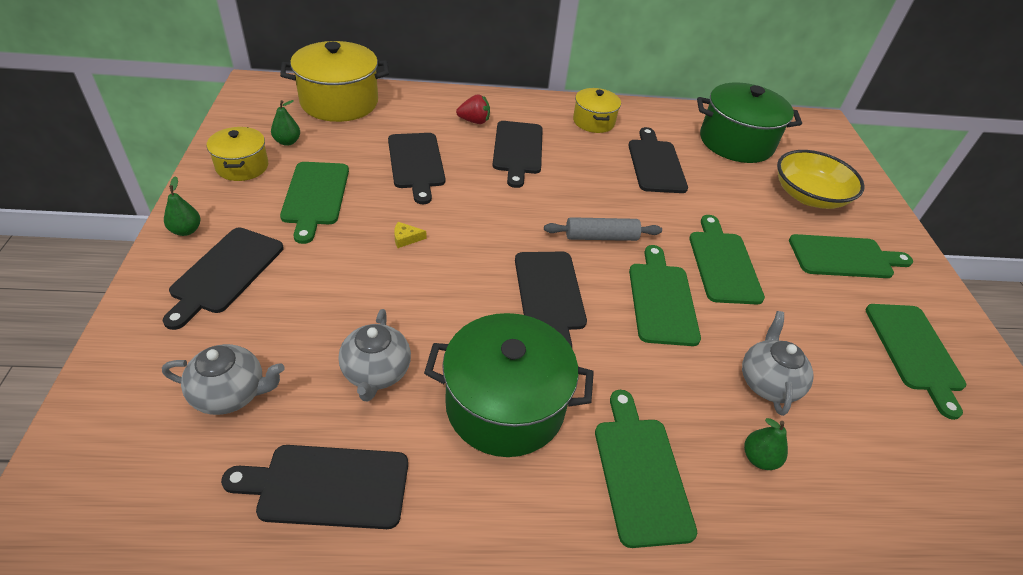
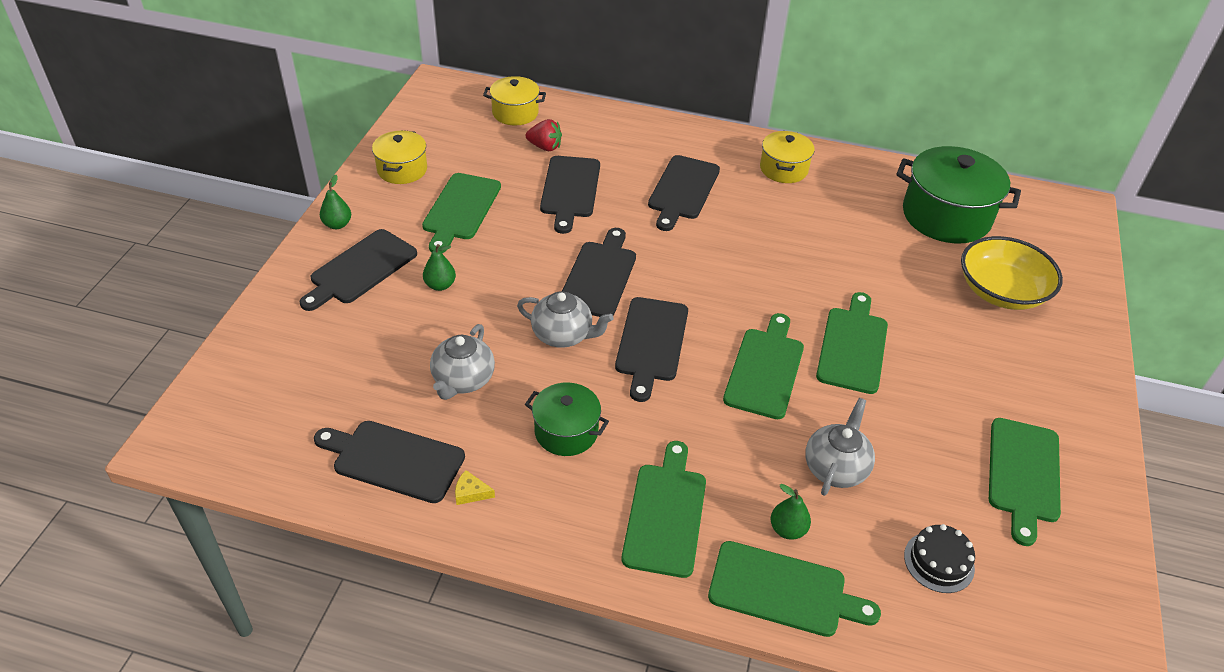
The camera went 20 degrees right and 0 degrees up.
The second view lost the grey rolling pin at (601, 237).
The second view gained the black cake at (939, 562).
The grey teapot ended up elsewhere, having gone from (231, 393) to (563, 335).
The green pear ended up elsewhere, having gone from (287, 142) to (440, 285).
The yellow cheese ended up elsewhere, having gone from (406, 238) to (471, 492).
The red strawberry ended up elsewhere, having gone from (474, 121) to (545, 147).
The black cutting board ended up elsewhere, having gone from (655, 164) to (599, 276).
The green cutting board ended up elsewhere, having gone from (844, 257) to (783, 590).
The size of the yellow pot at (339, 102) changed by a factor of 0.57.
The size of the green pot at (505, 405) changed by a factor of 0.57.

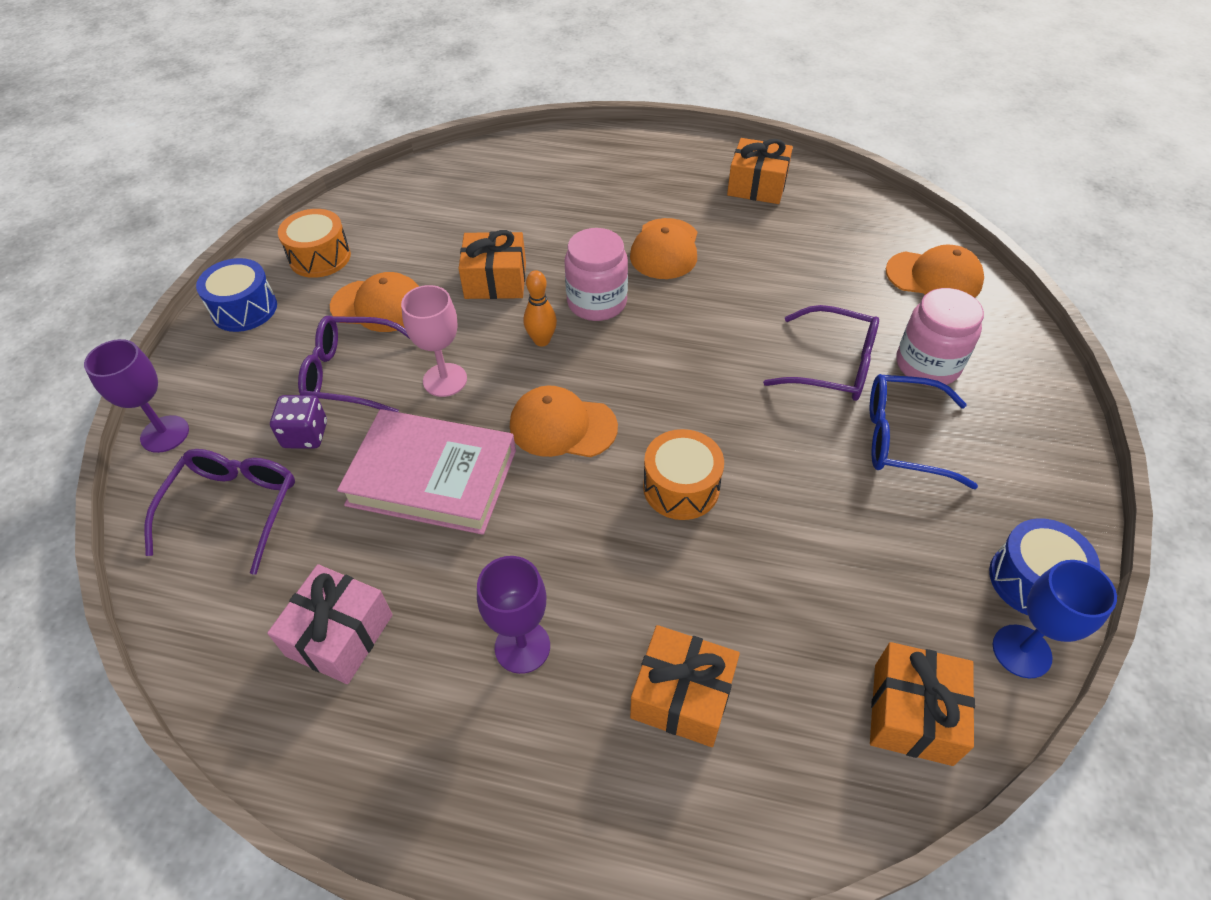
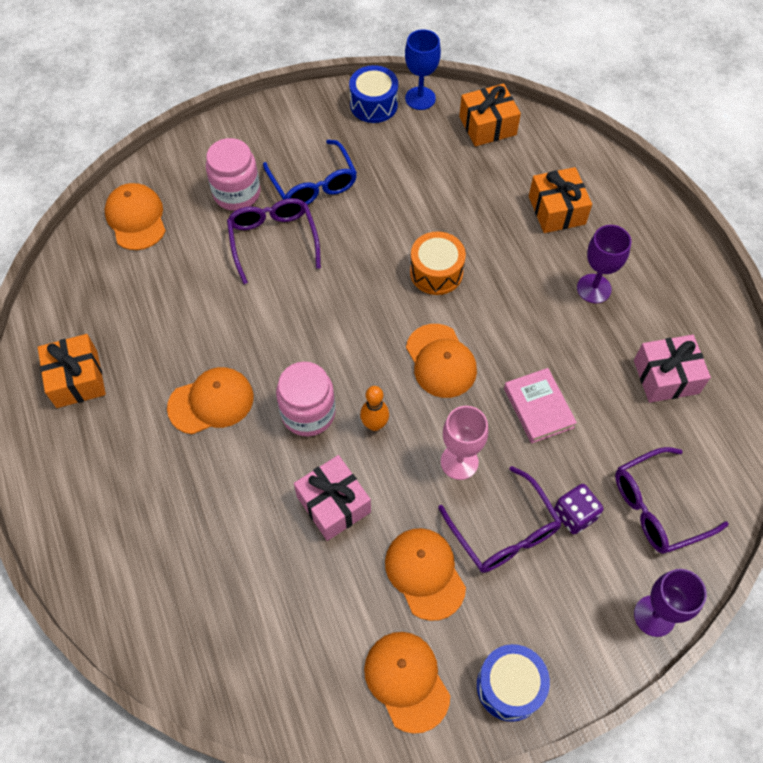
The camera went 125 degrees left and 10 degrees up.
Where the orange drum stood at (320, 257), the orange cap came to stand at (406, 681).
What was the orange gift at (495, 280) turned into the pink gift at (333, 504).
The size of the pink book at (432, 477) changed by a factor of 0.60.

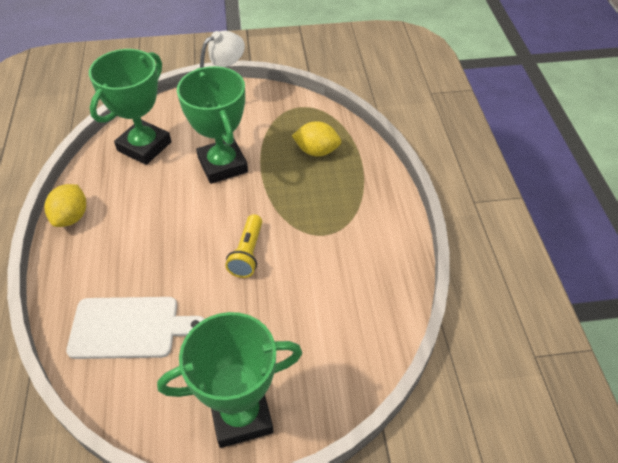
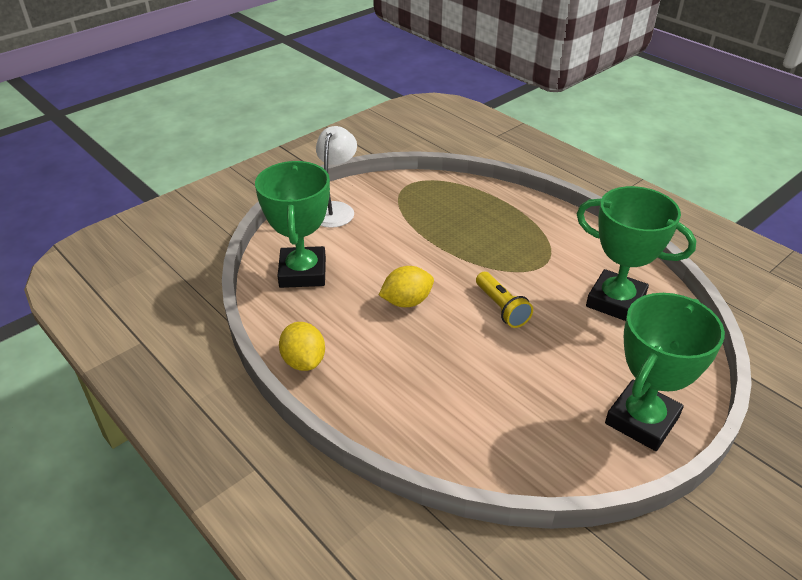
The camera went 35 degrees left and 10 degrees down.
The second view lost the white cutting board at (129, 327).
The green trophy ended up elsewhere, having gone from (222, 165) to (615, 301).
The yellow lemon ended up elsewhere, having gone from (316, 151) to (407, 302).

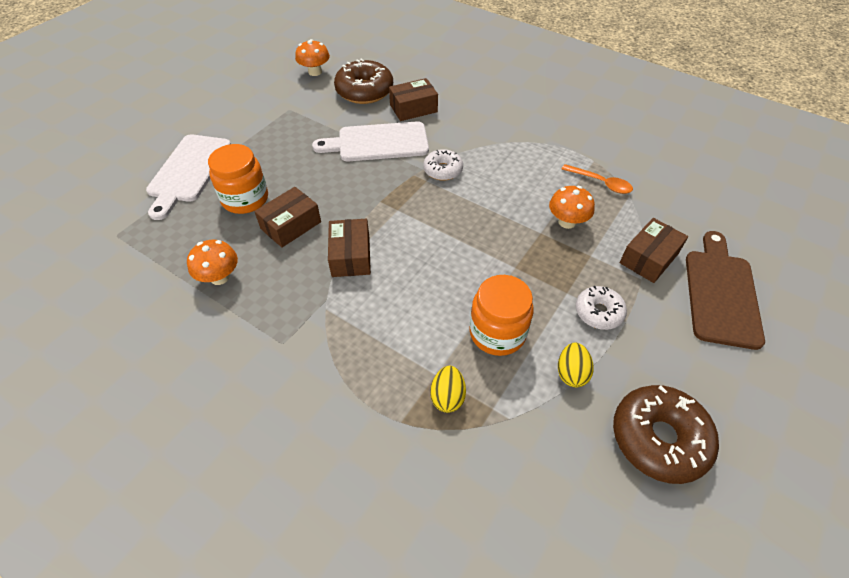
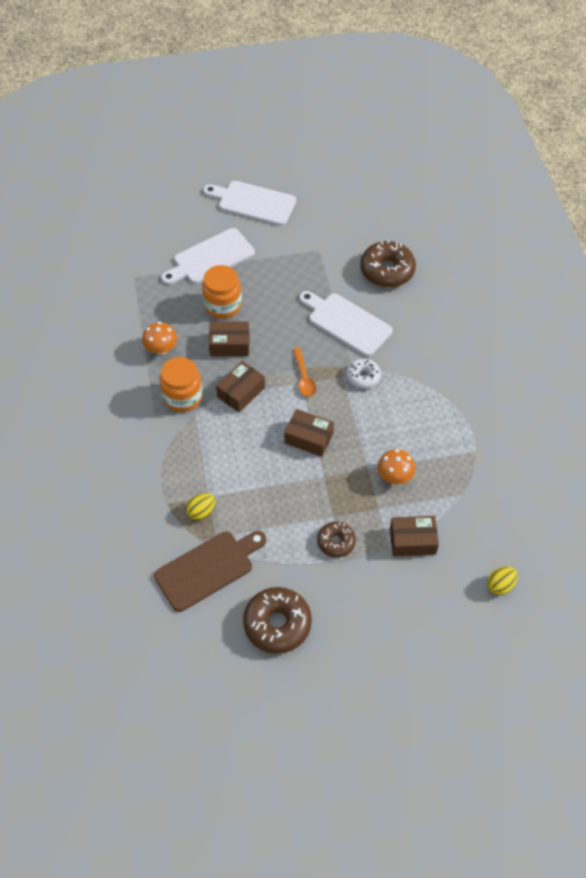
The camera went 45 degrees right and 5 degrees up.
The second view lost the orange mushroom at (315, 72).
The second view gained the white cutting board at (253, 202).
The brown box ended up elsewhere, having gone from (413, 108) to (308, 438).
The orange jar ended up elsewhere, having gone from (497, 333) to (182, 397).
The yellow egg ended up elsewhere, having gone from (571, 373) to (500, 585).
The orange spoon ended up elsewhere, having gone from (600, 183) to (304, 377).
The brown cutting board ended up elsewhere, having gone from (721, 293) to (208, 569).
What was the white donut at (598, 312) turned into the brown donut at (336, 542).

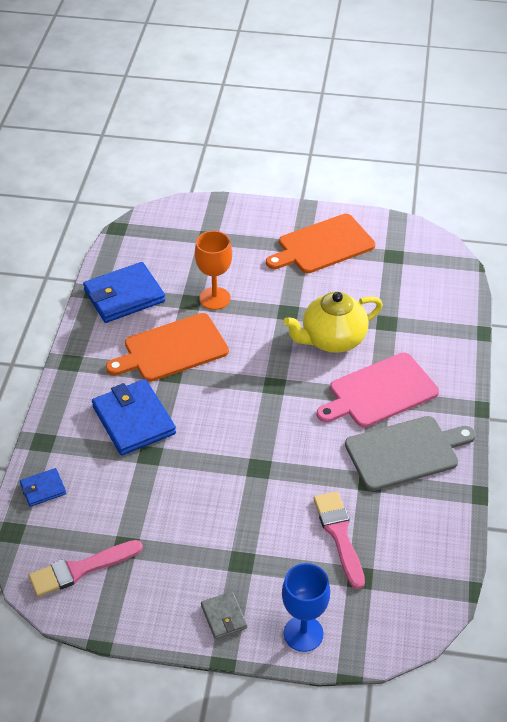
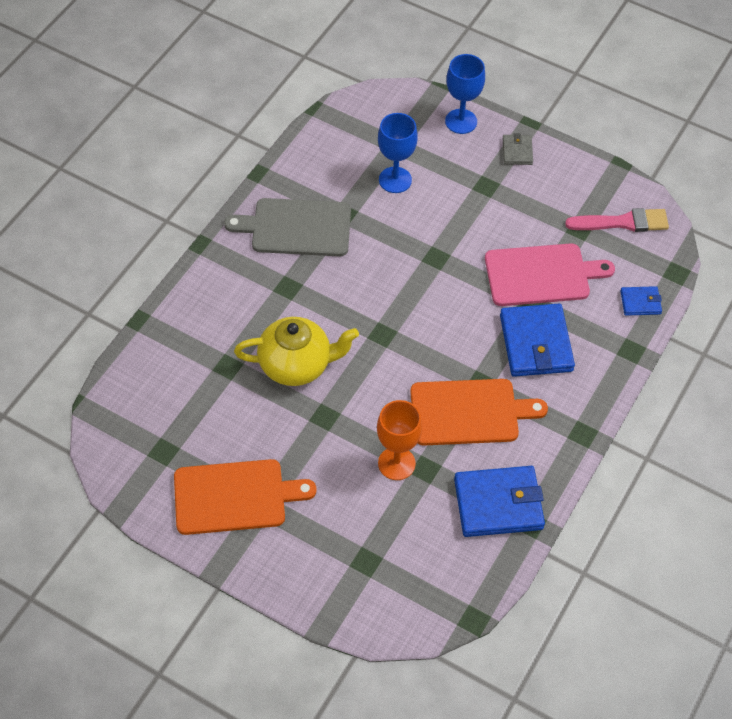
The camera went 160 degrees left and 10 degrees up.
The pink cutting board ended up elsewhere, having gone from (380, 392) to (541, 275).
Where the pink brush stood at (339, 534), the blue goblet came to stand at (395, 180).

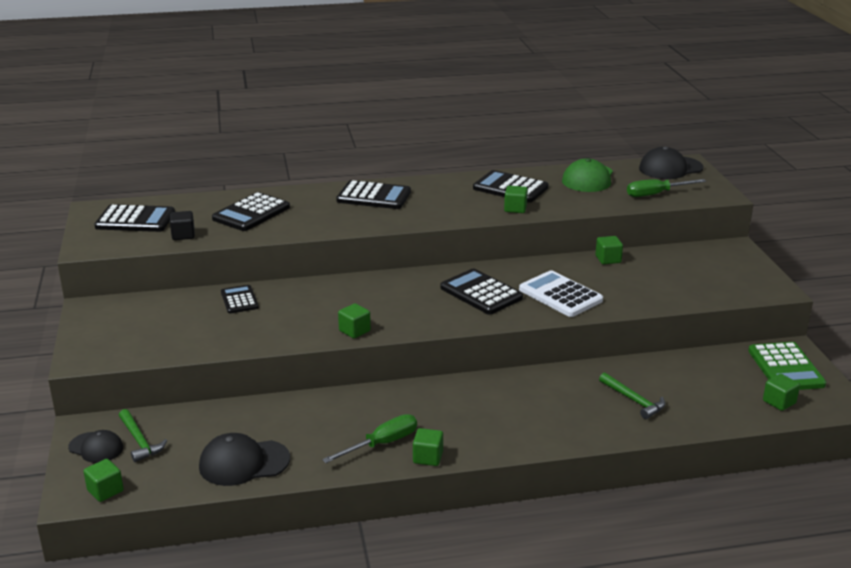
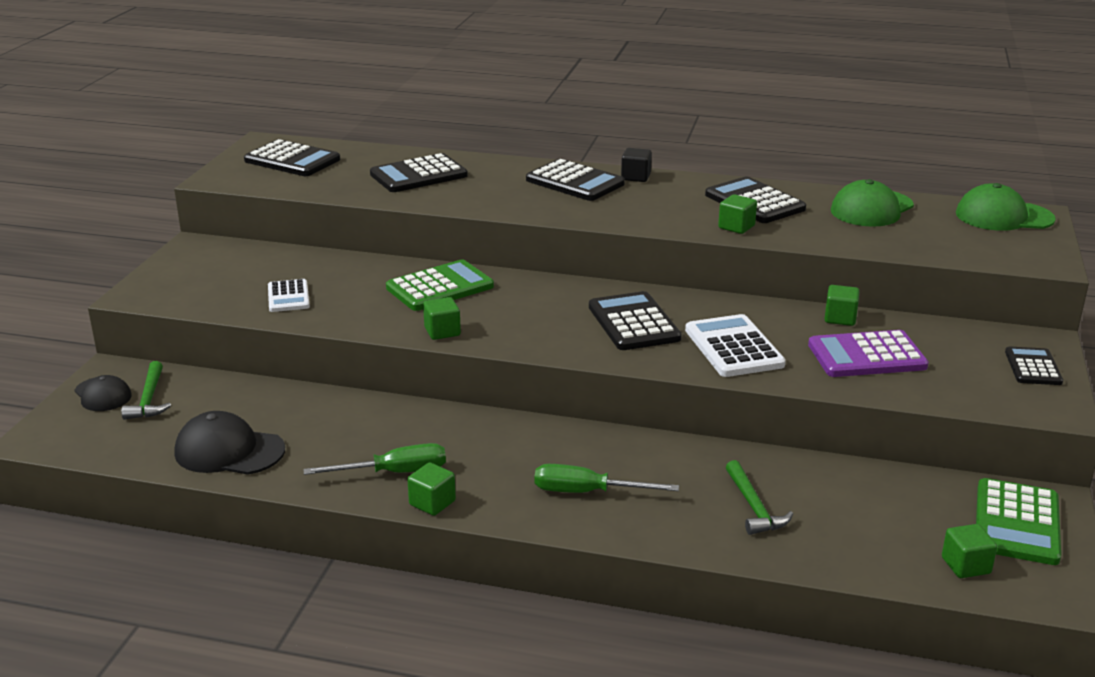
The camera went 25 degrees right and 0 degrees up.
The second view lost the green cube at (105, 491).
The second view gained the white calculator at (288, 297).
The second view gained the green calculator at (440, 287).
The second view gained the purple calculator at (866, 356).
The black cube ended up elsewhere, having gone from (183, 235) to (636, 177).
The black calculator ended up elsewhere, having gone from (239, 300) to (1033, 367).
The green screwdriver ended up elsewhere, having gone from (656, 194) to (587, 492).
What was the black cap at (670, 168) turned into the green cap at (1003, 216).

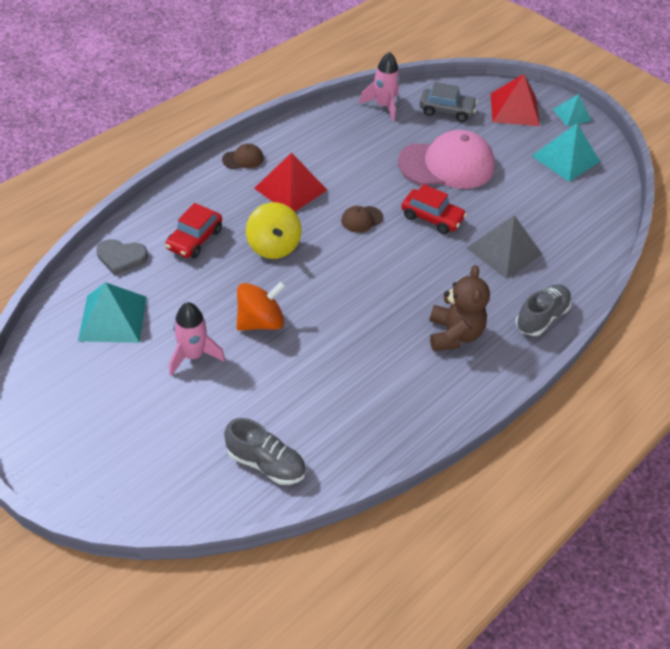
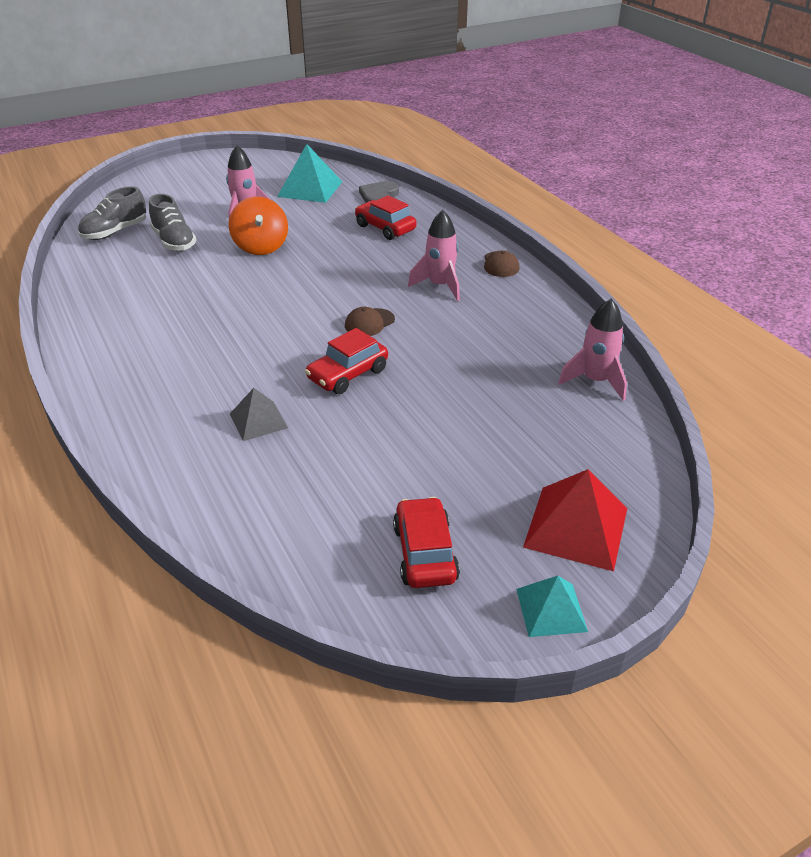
The camera went 110 degrees right and 10 degrees down.
The second view lost the yellow spinning top at (273, 246).
The second view lost the pink cap at (447, 165).
The second view lost the grey car at (446, 111).
The second view lost the brown teddy bear at (454, 334).
The grey shoe ended up elsewhere, having gone from (541, 317) to (174, 242).
Where the red pyramid stood at (290, 189), the pink rocket came to stand at (440, 286).
Where the turquoise pyramid stood at (565, 158), the red car came to stand at (425, 553).
The brown cap at (362, 219) ended up facing another way, 120 degrees counterclockwise from before.
The size of the grey pyramid at (504, 250) changed by a factor of 0.61.

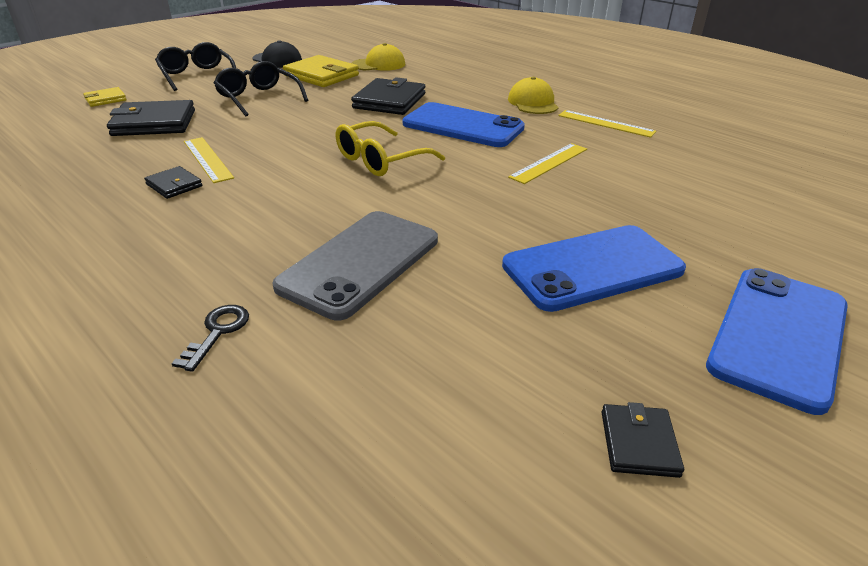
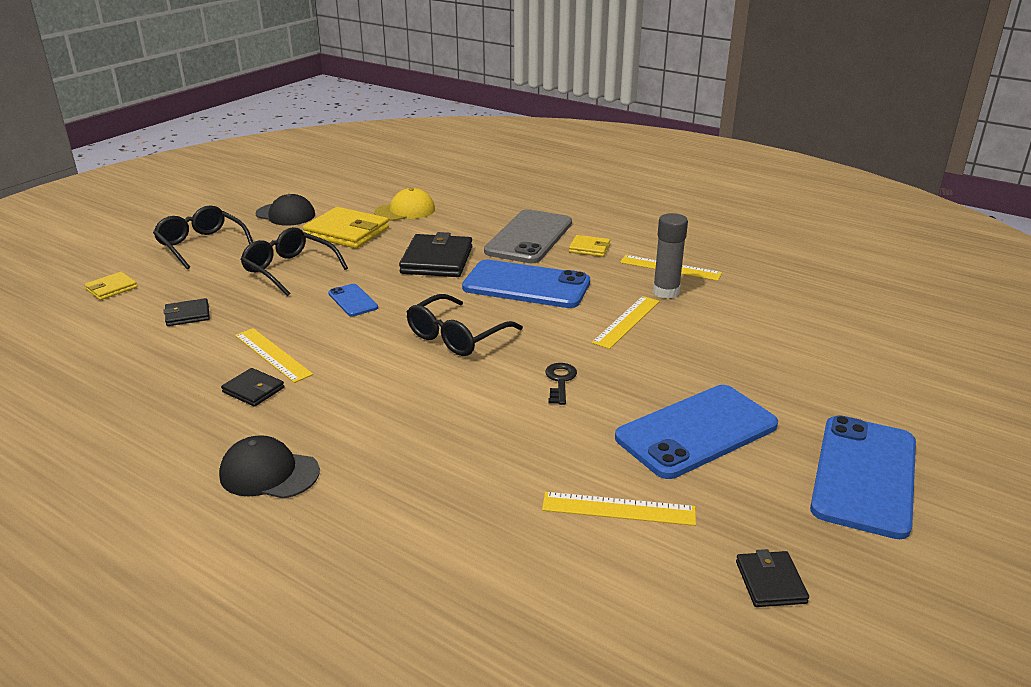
The camera went 10 degrees left and 5 degrees down.
The second view gained the black cap at (269, 473).
The second view gained the blue phone at (353, 300).
The second view gained the yellow ruler at (618, 509).
The second view gained the grey glue stick at (666, 292).
The black key ended up elsewhere, having gone from (217, 332) to (560, 381).
The grey phone ended up elsewhere, having gone from (360, 263) to (529, 237).
Where the yellow cap stood at (533, 103), the yellow wallet came to stand at (589, 248).
What was the yellow glasses at (380, 160) turned into the black glasses at (456, 336).
The size of the black wallet at (154, 123) changed by a factor of 0.52.

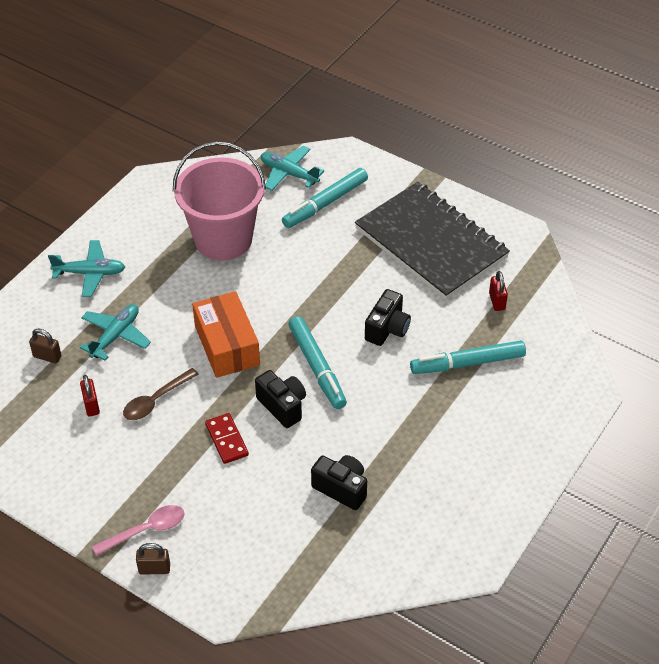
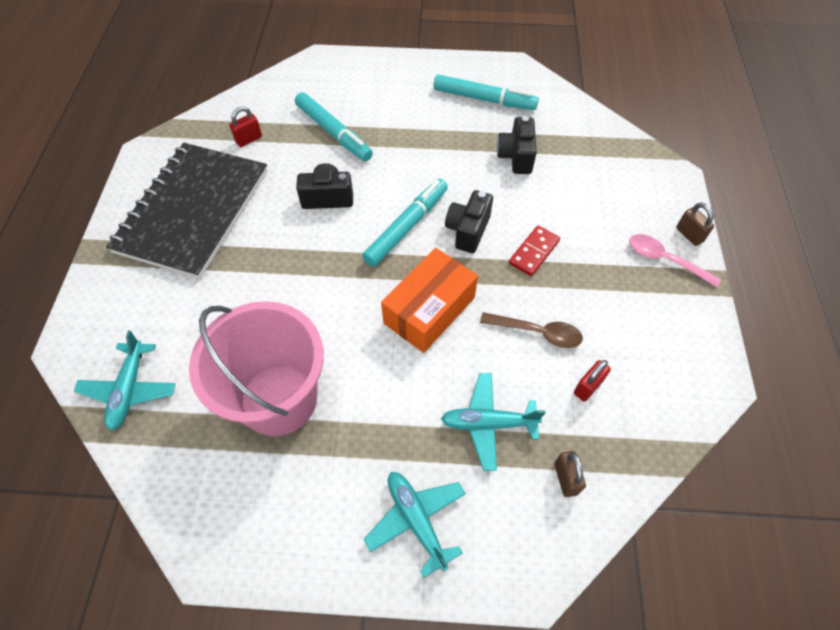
The camera went 120 degrees left and 10 degrees up.
The turquoise marker ended up elsewhere, having gone from (325, 203) to (484, 99).

